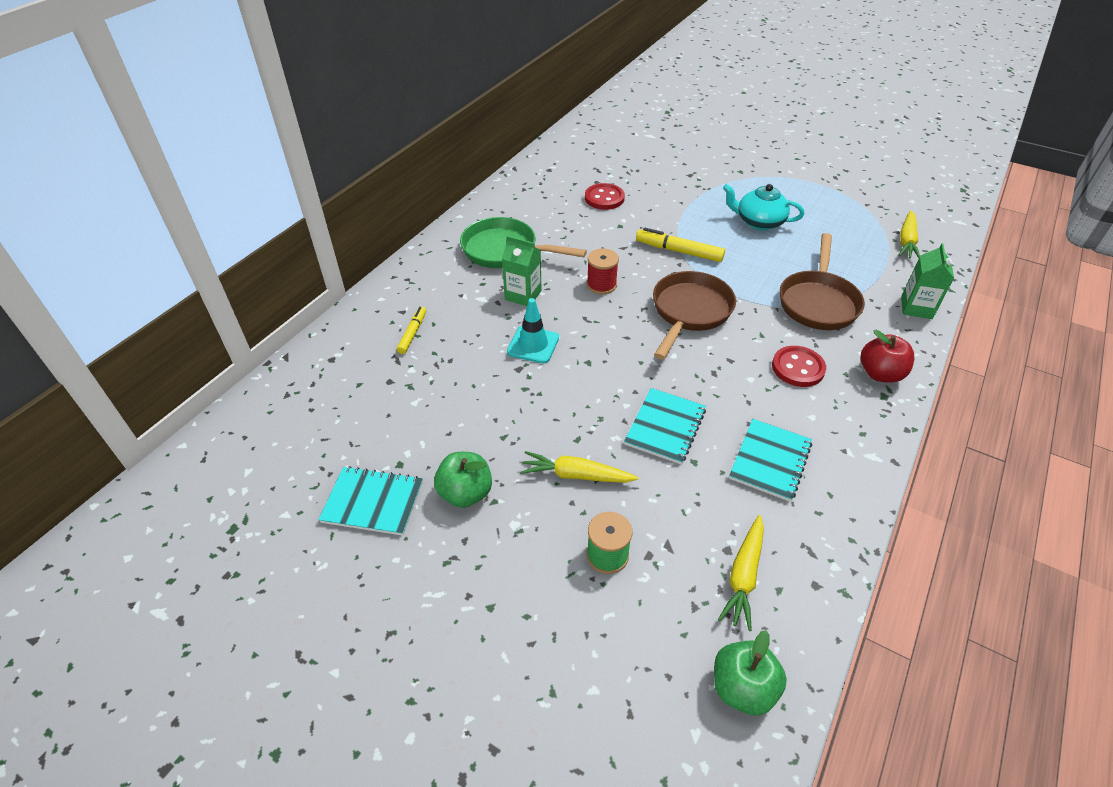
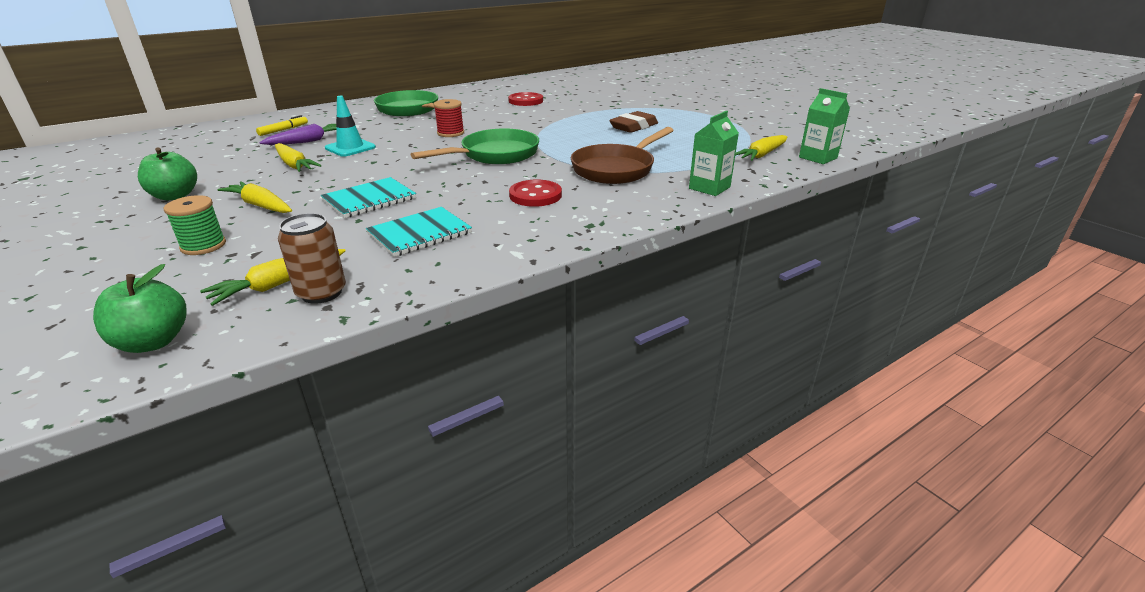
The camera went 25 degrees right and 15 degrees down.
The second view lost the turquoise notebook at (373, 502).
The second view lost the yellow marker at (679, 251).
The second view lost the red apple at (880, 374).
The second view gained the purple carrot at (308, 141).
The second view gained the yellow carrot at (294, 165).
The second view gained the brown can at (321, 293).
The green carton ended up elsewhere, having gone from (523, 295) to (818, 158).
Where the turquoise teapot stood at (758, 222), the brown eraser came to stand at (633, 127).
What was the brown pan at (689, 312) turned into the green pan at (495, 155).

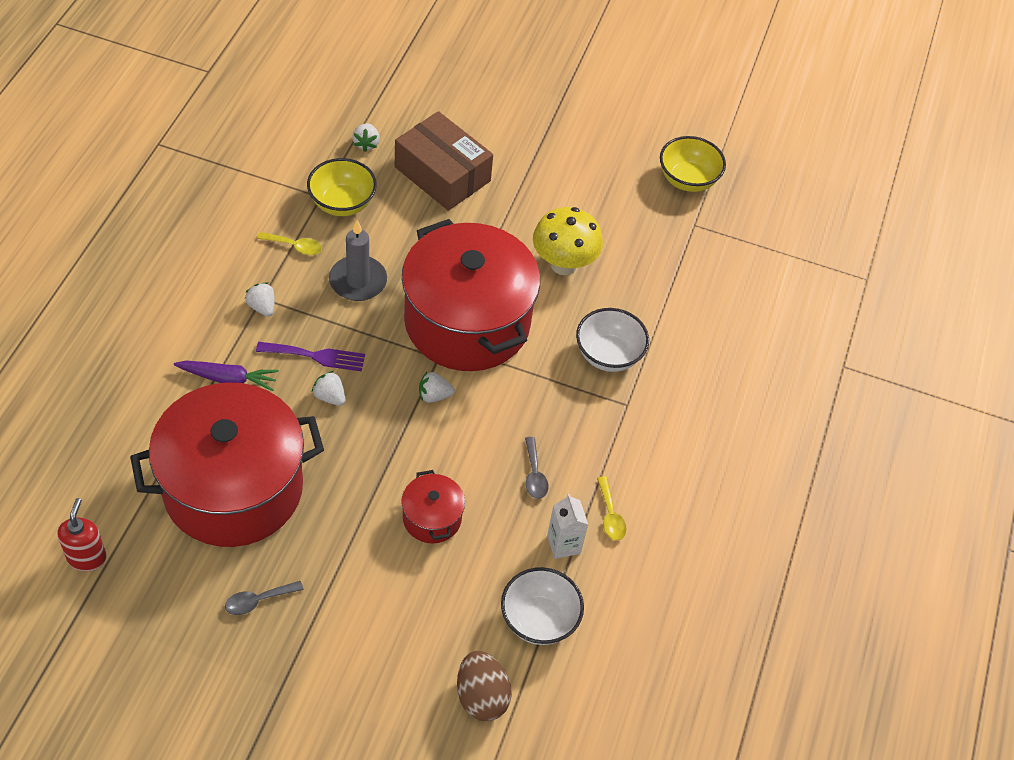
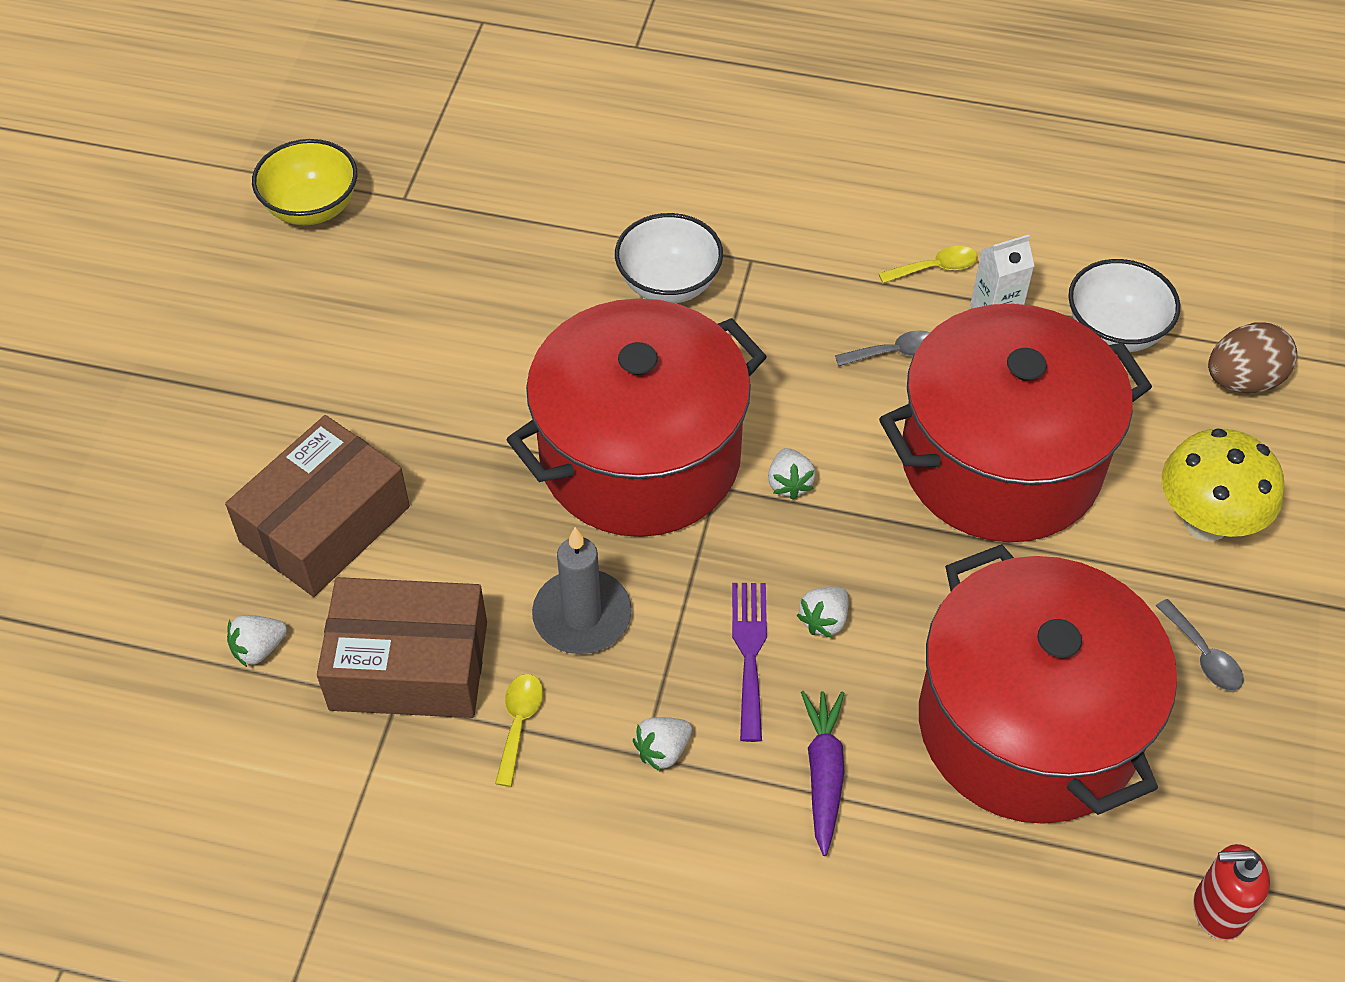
The camera went 90 degrees left and 0 degrees up.
The yellow mushroom ended up elsewhere, having gone from (563, 264) to (1206, 522).
Where the yellow bowl stood at (342, 203), the brown box came to stand at (409, 665).
The white strawberry at (366, 144) ended up facing another way, 150 degrees clockwise from before.
The size of the red pot at (432, 518) changed by a factor of 2.34.

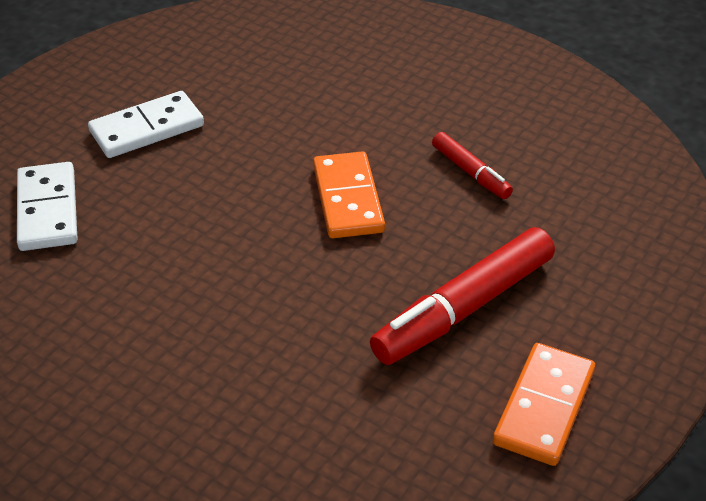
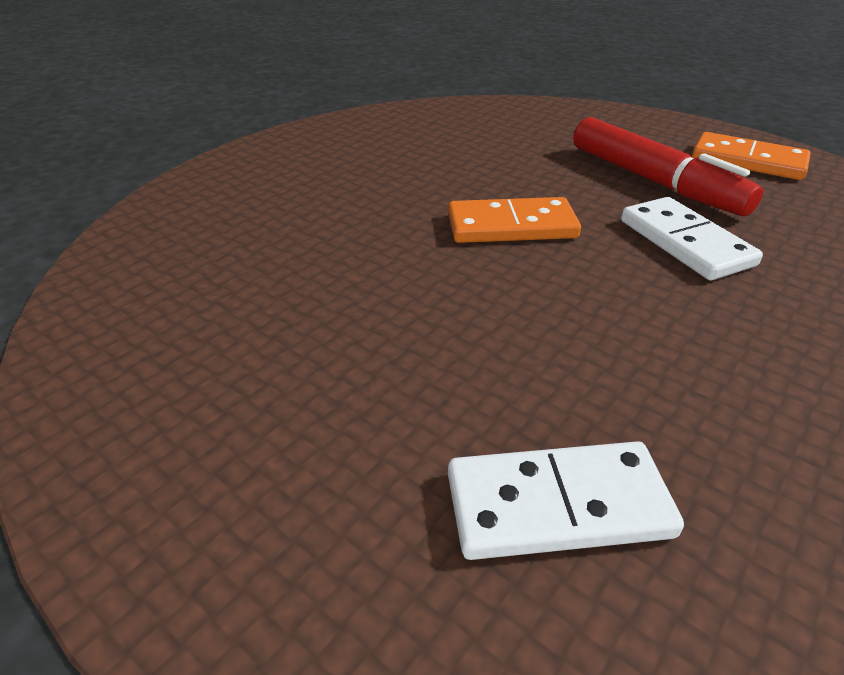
The camera went 85 degrees left and 5 degrees down.
The second view lost the red marker at (470, 172).
The white domino ended up elsewhere, having gone from (147, 128) to (684, 242).

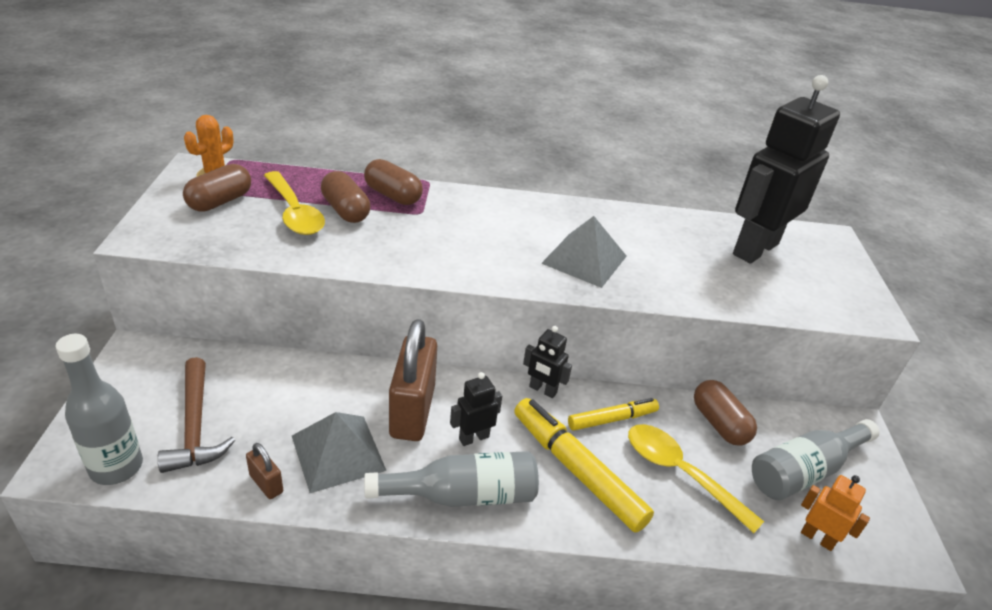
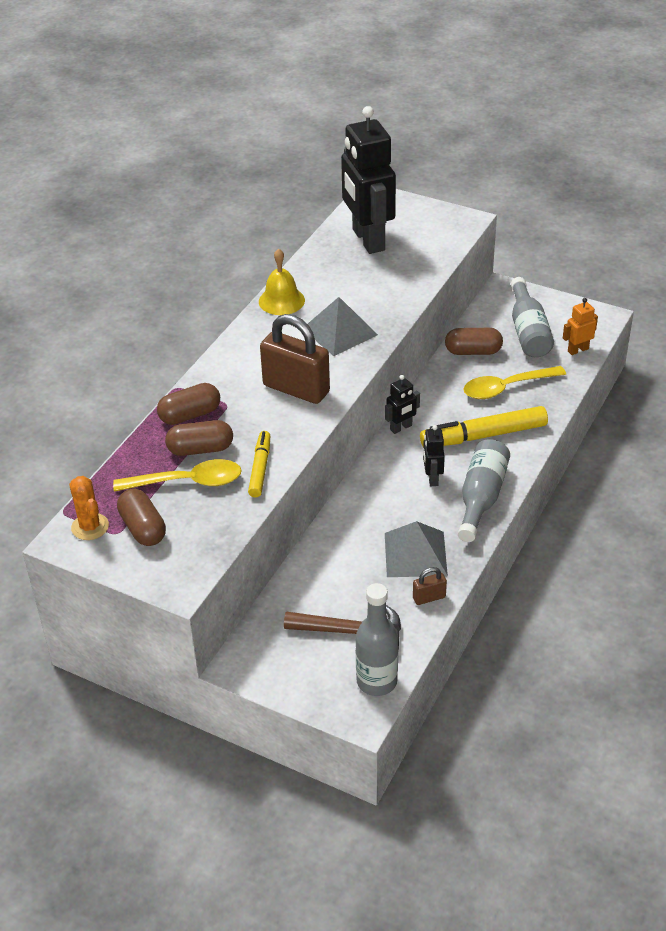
The camera went 60 degrees left and 5 degrees up.
The second view gained the yellow bell at (281, 301).
The brown padlock ended up elsewhere, having gone from (412, 411) to (296, 389).
The yellow marker ended up elsewhere, having gone from (612, 419) to (260, 468).

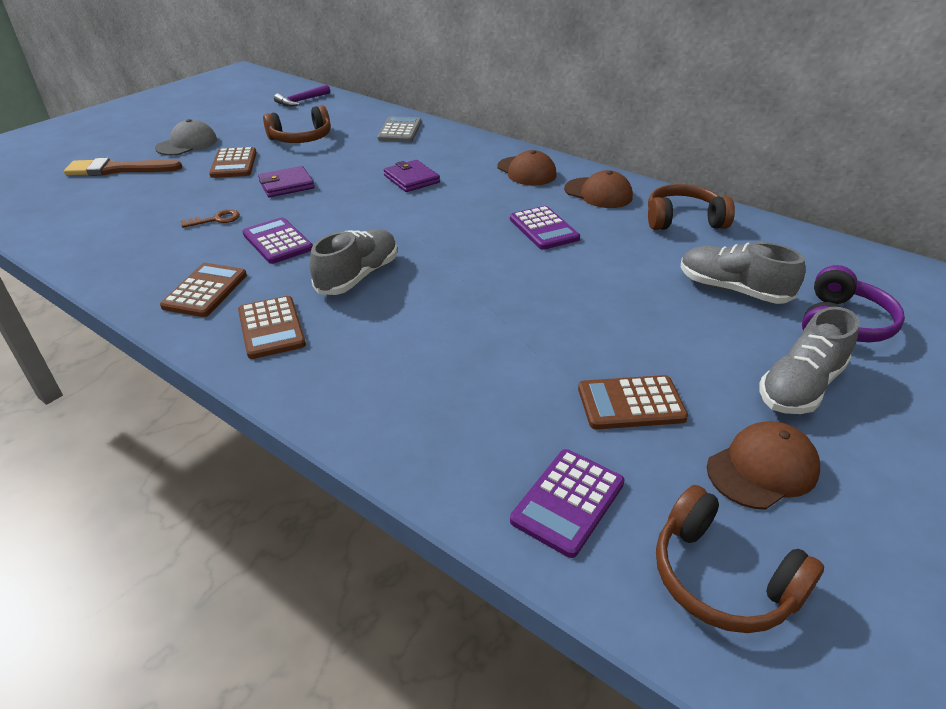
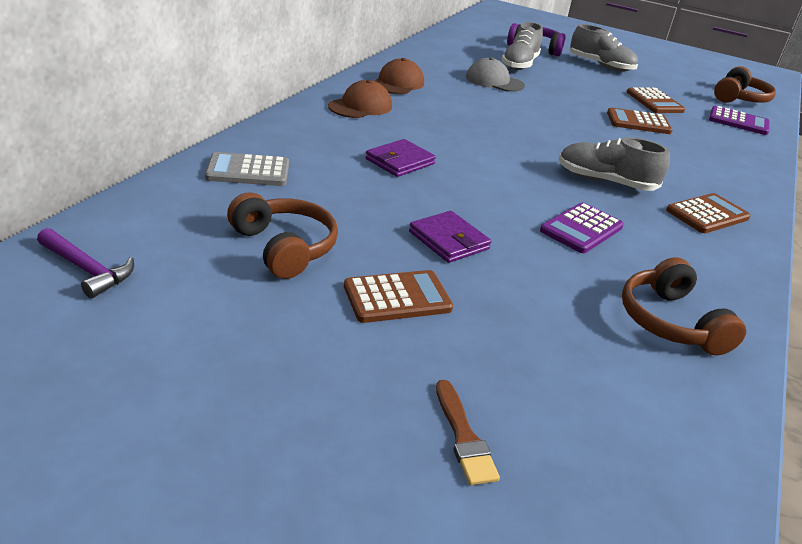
The camera went 105 degrees left and 5 degrees down.
The second view lost the brown key at (216, 219).
The second view lost the purple calculator at (544, 229).
The second view lost the brown cap at (762, 469).
The grey cap ended up elsewhere, having gone from (187, 144) to (494, 81).
The brown calculator ended up elsewhere, having gone from (205, 291) to (638, 122).
The brown headphones ended up elsewhere, having gone from (683, 220) to (670, 322).
The size of the brown brush at (119, 169) changed by a factor of 0.60.

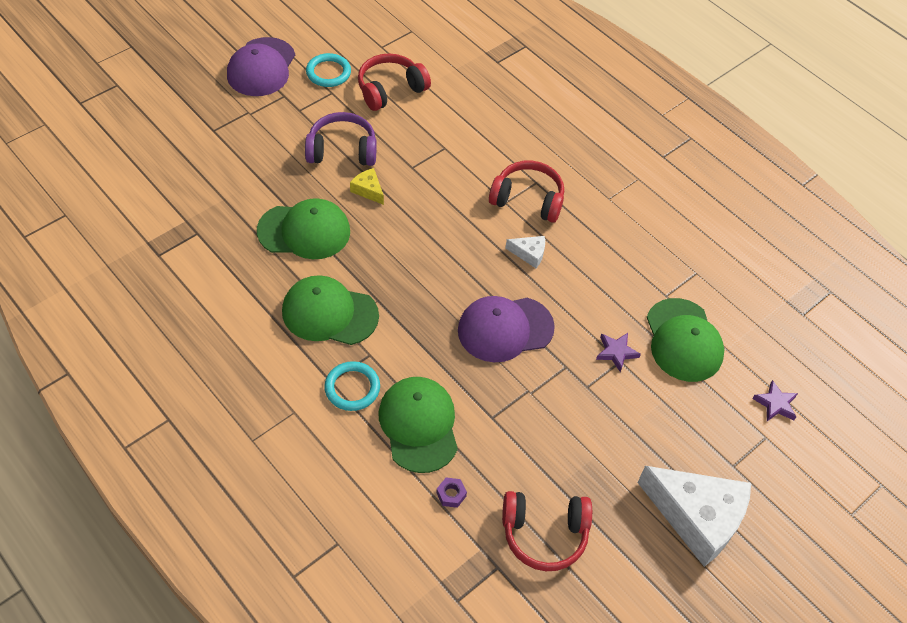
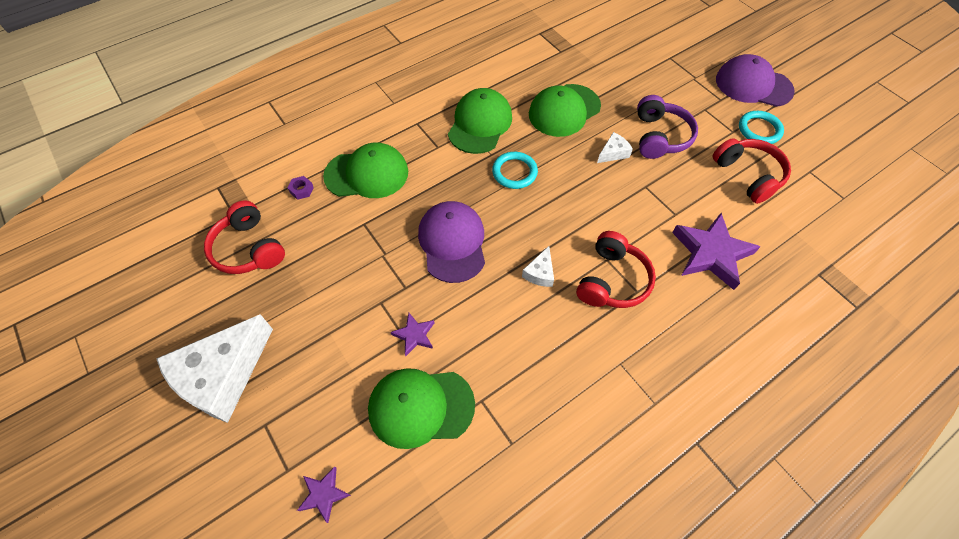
The camera went 100 degrees right and 5 degrees up.
The second view gained the purple star at (711, 253).
The turquoise ring ended up elsewhere, having gone from (352, 388) to (514, 172).
What was the yellow cheese at (368, 190) turned into the white cheese at (613, 153).
The green cap at (304, 231) ended up facing another way, 45 degrees clockwise from before.
The red headphones at (544, 534) ended up facing another way, 45 degrees counterclockwise from before.

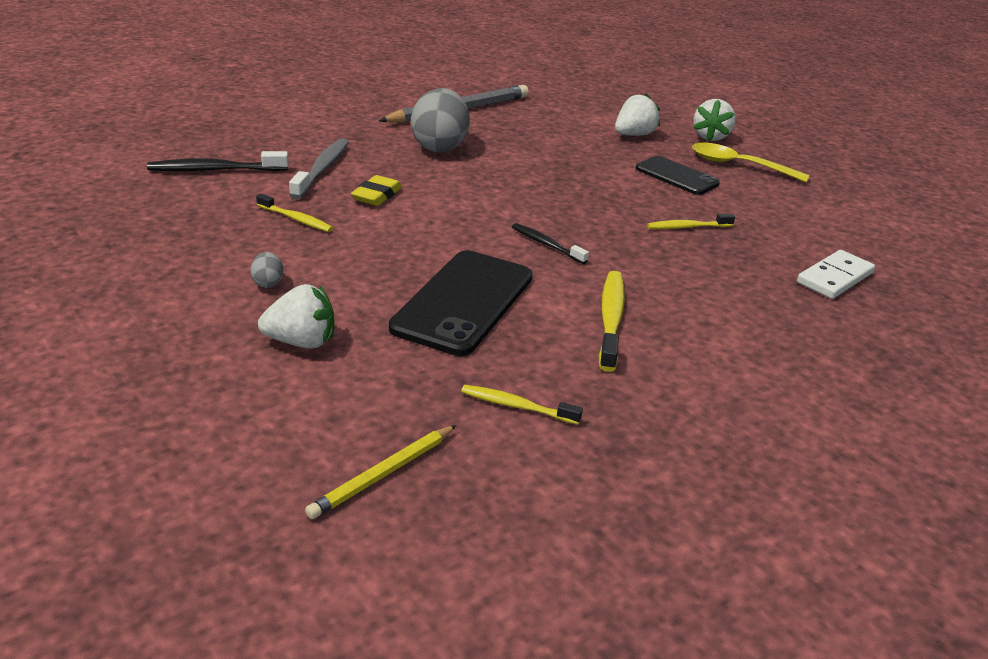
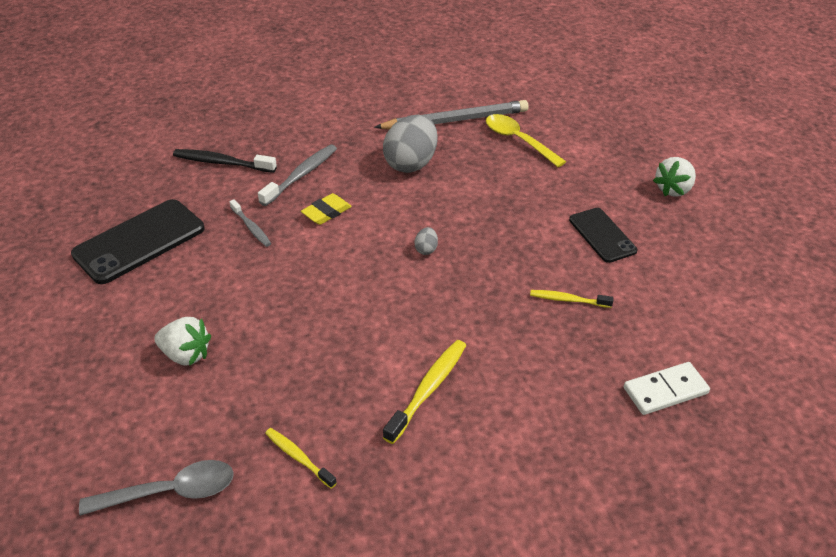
The camera went 25 degrees right and 10 degrees up.
The second view lost the black toothbrush at (546, 244).
The second view lost the white strawberry at (634, 135).
The grey egg ended up elsewhere, having gone from (268, 283) to (426, 249).
The black phone ended up elsewhere, having gone from (463, 302) to (139, 241).
The yellow spoon ended up elsewhere, having gone from (739, 165) to (518, 140).
Where the yellow pencil stood at (383, 474), the grey spoon came to stand at (170, 492).
What was the yellow toothbrush at (296, 219) turned into the grey toothbrush at (251, 227).

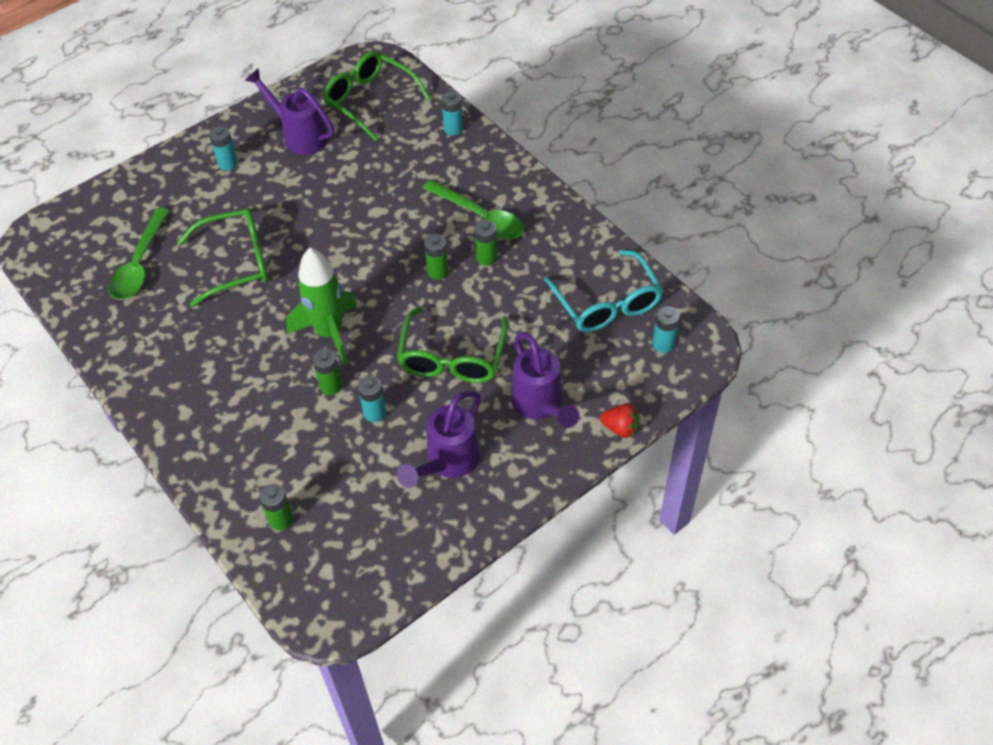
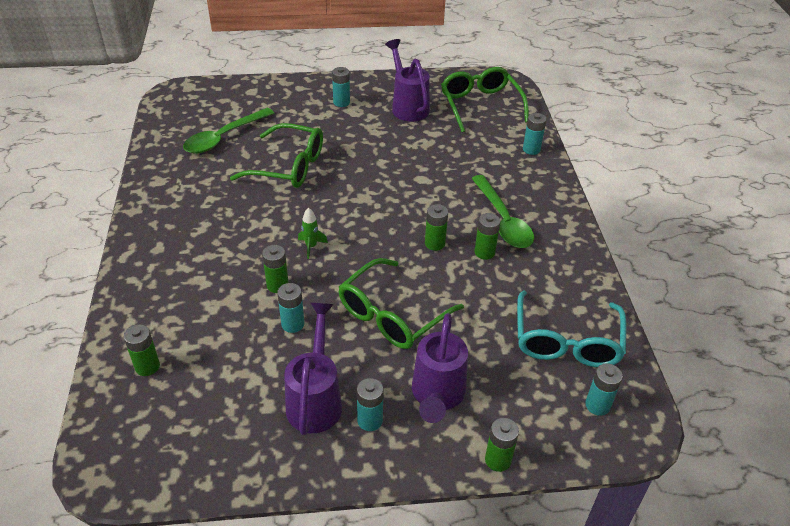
The camera went 30 degrees right and 10 degrees down.
The second view gained the turquoise battery at (370, 420).
Where the red strawberry stood at (620, 428), the green battery came to stand at (498, 460).
The purple watering can at (447, 463) ended up facing another way, 120 degrees clockwise from before.
The size of the green rocket at (329, 333) changed by a factor of 0.42.

